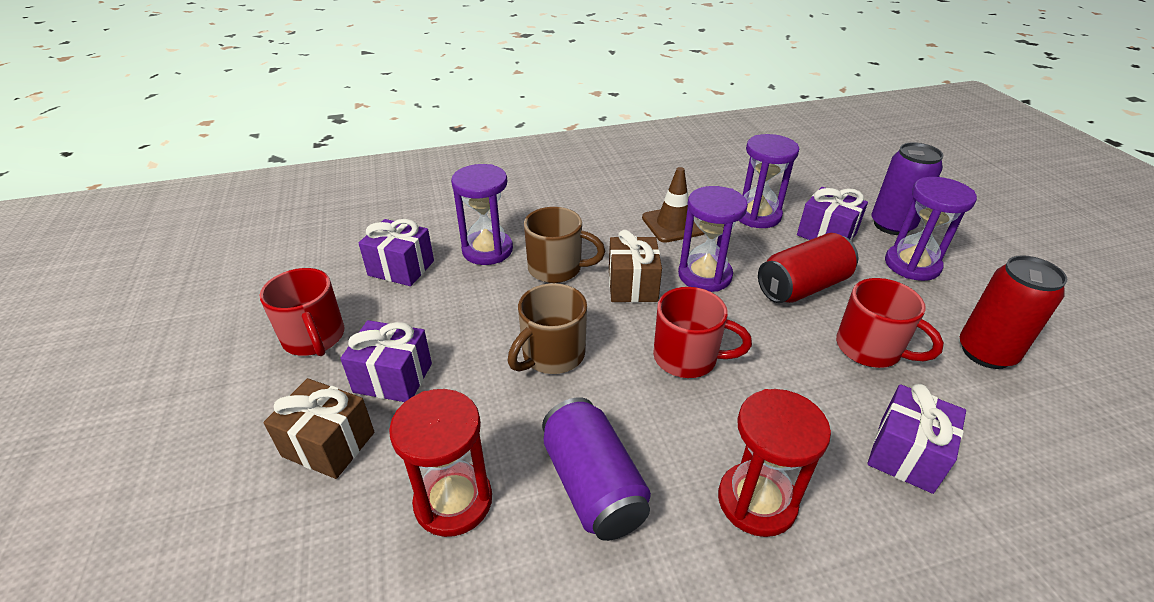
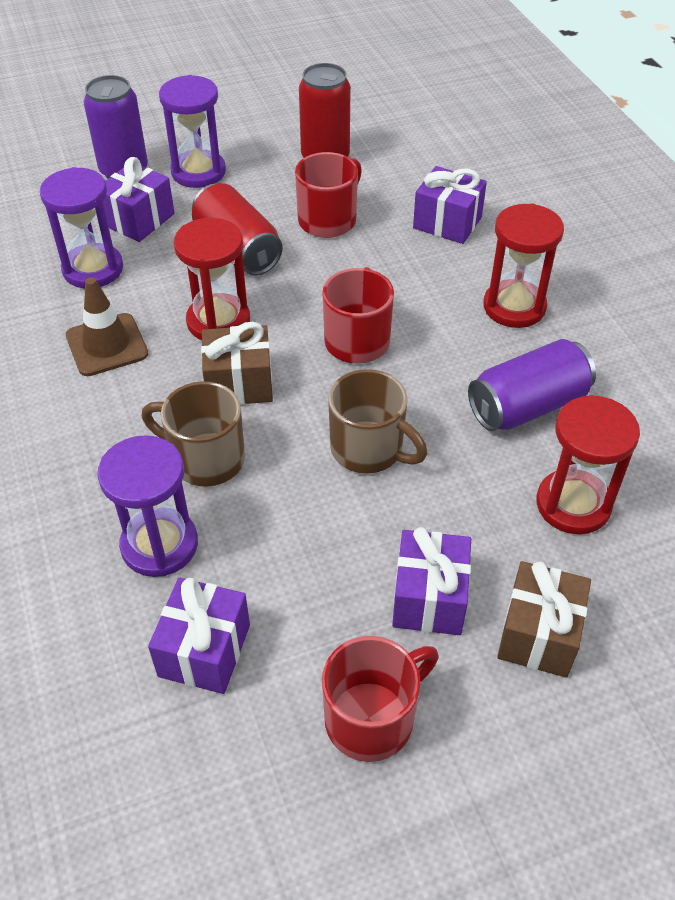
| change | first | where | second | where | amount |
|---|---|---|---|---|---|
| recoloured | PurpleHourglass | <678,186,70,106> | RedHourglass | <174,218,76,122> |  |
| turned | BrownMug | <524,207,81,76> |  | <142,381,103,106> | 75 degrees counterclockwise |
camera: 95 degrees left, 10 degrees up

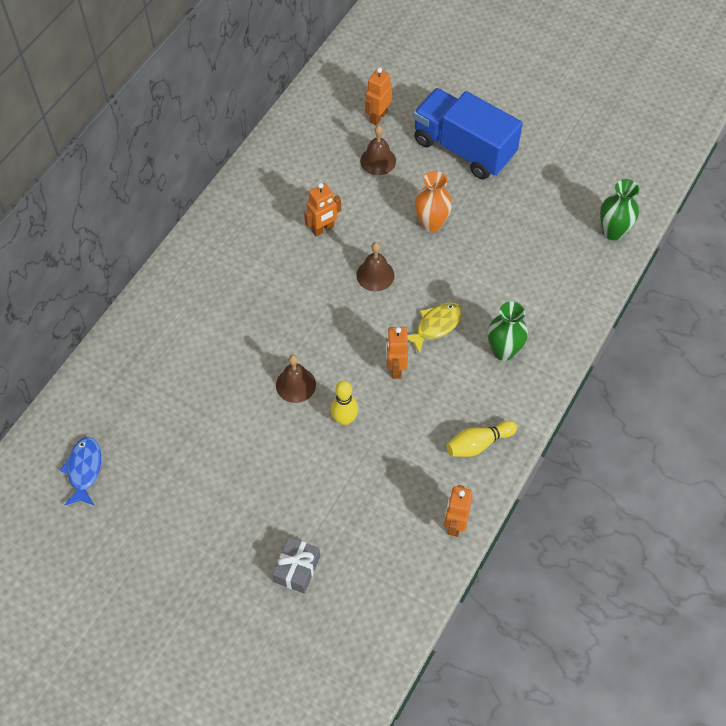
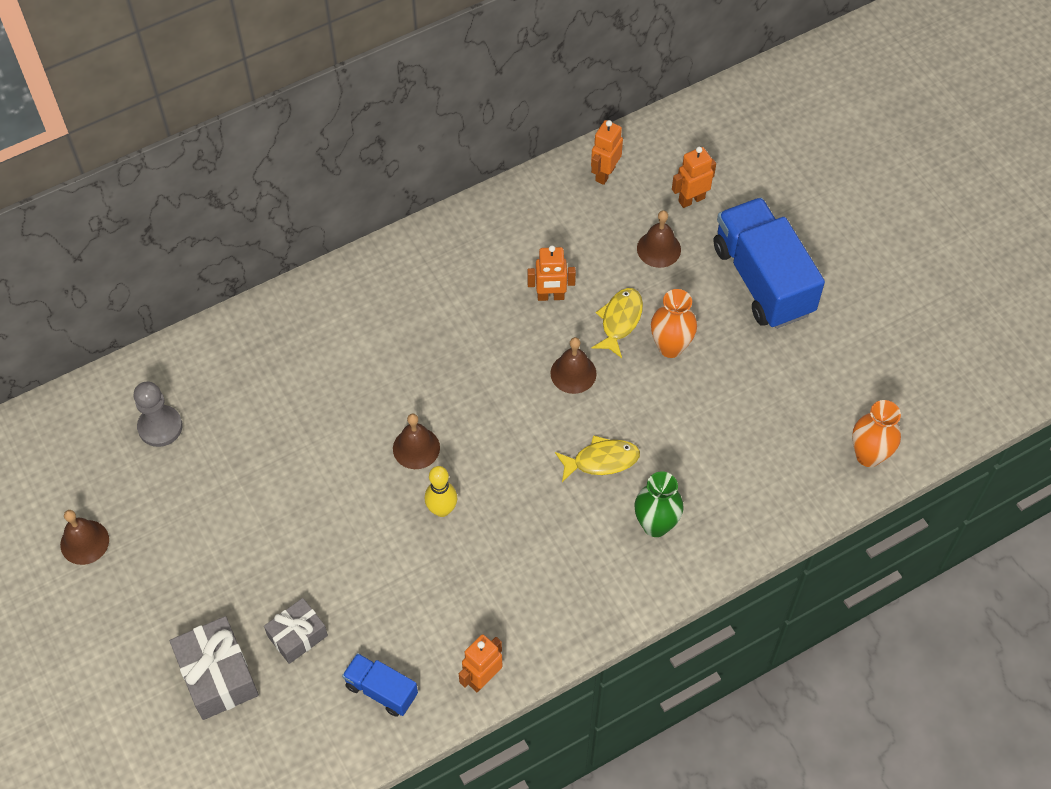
| change | first | where | second | where | amount |
|---|---|---|---|---|---|
| recoloured | GreenVase | <600,179,39,61> | OrangeVase | <852,400,49,67> |  |
| moved | OrangeRobot | <386,327,22,52> |  | <591,120,32,65> |  |
| removed | YellowBowlingPin | <446,420,71,37> |  |  |  |
| replaced | BlueFish | <60,437,41,68> | GreyPawn | <134,381,49,66> |  |
| added |  |  | YellowFish | <592,288,51,70> |  |
| added |  |  | BrownBell | <60,510,49,55> |  |
| added |  |  | GreyGift | <170,616,89,104> |  |
| added |  |  | BlueTruck | <342,653,76,64> |  |
camera: 30 degrees right, 0 degrees up

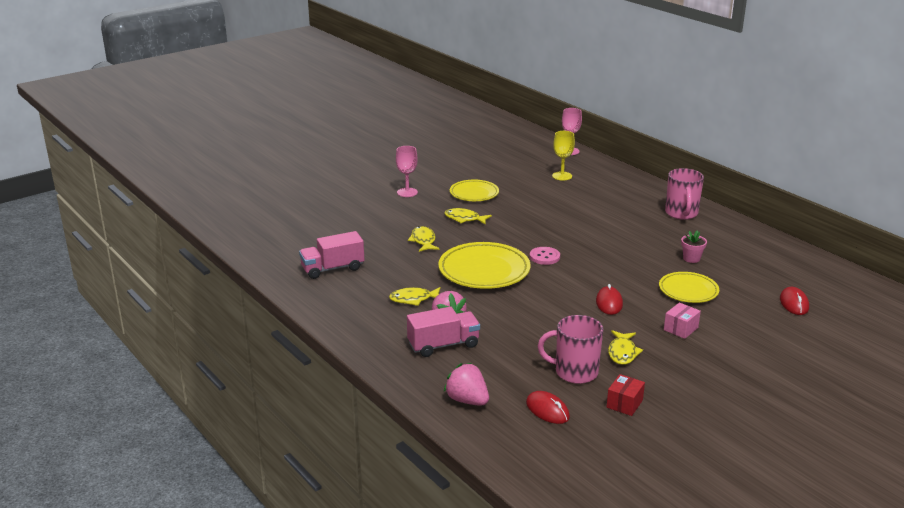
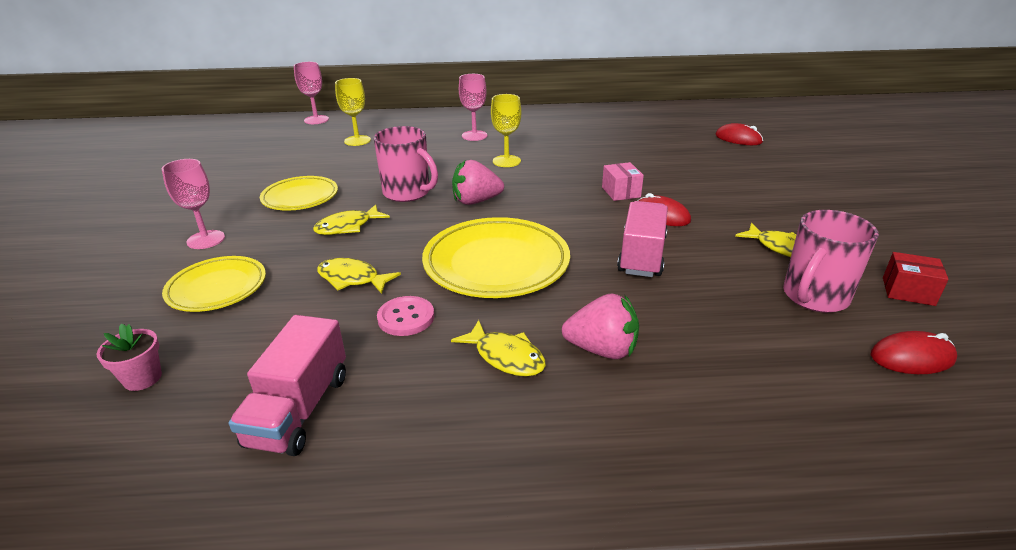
| change | first | where | second | where | amount |
|---|---|---|---|---|---|
| moved | PinkMug | <665,168,39,52> |  | <374,126,64,76> |  |
| moved | PinkFlowerPot | <681,231,26,32> |  | <97,323,65,68> |  |
| moved | PinkButton | <530,247,30,18> |  | <377,296,57,40> |  |
| moved | YellowPlate | <659,272,60,31> |  | <162,256,104,56> |  |
| turned | YellowFish | <389,287,51,19> |  | <451,320,95,57> | 75 degrees counterclockwise |
| moved | PinkBox | <664,302,37,37> |  | <602,162,42,39> |  |
| moved | PinkTruck | <407,307,73,50> |  | <617,201,51,76> |  |
| moved | PinkStrawberry | <444,363,45,43> |  | <452,160,52,45> |  |
| turned | RedBox | <607,374,38,42> |  | <883,252,66,54> | 45 degrees counterclockwise |
| added |  |  | PinkGoblet | <459,74,28,67> |  |
| added |  |  | YellowGoblet | <491,94,30,73> |  |
camera: 55 degrees left, 5 degrees up

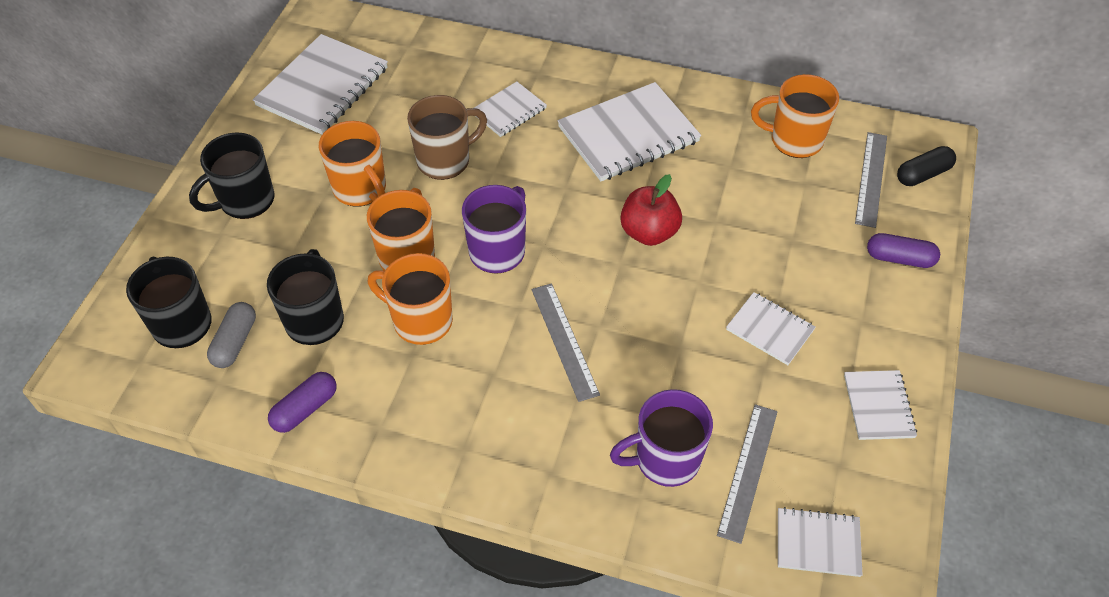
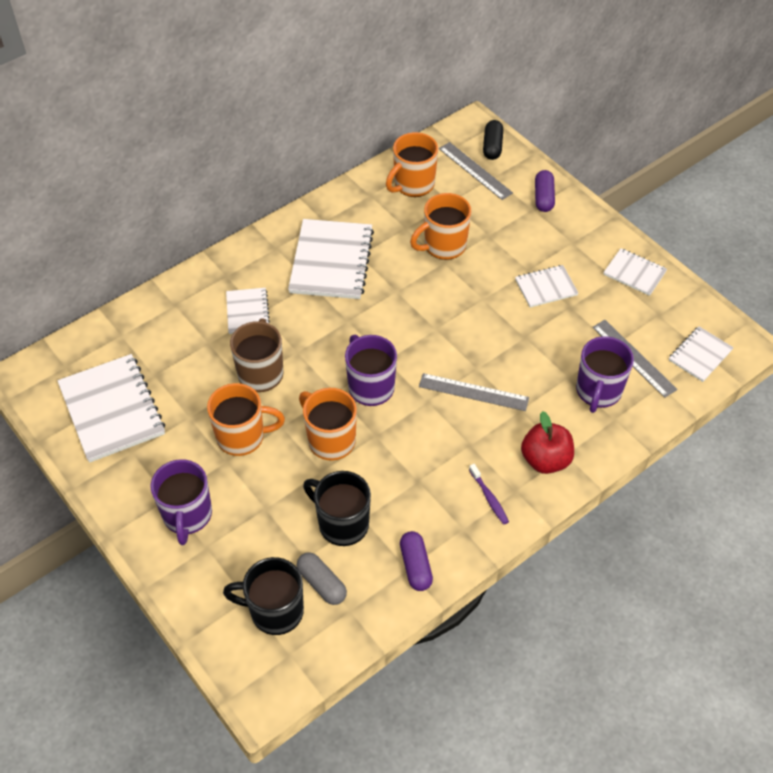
| change | first | where | second | where | amount |
|---|---|---|---|---|---|
| recoloured | BlackMug | <189,133,86,86> | PurpleMug | <150,459,62,86> |  |
| moved | RedApple | <620,174,62,72> |  | <521,411,53,63> |  |
| turned | PurpleCapsule | <867,233,73,35> |  | <535,170,20,42> | 45 degrees counterclockwise |
| moved | OrangeMug | <368,253,85,92> |  | <410,193,61,67> |  |
| added |  |  | PurpleToothbrush | <469,464,40,60> |  |
camera: 55 degrees left, 0 degrees up

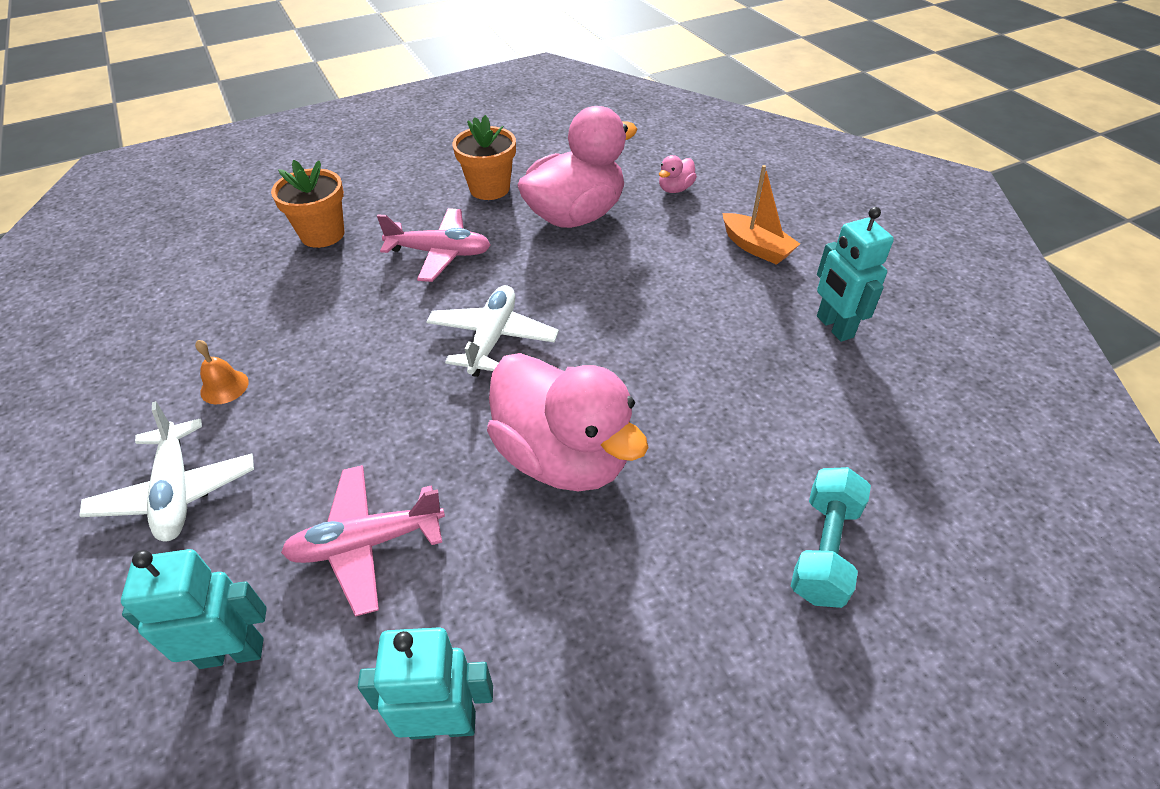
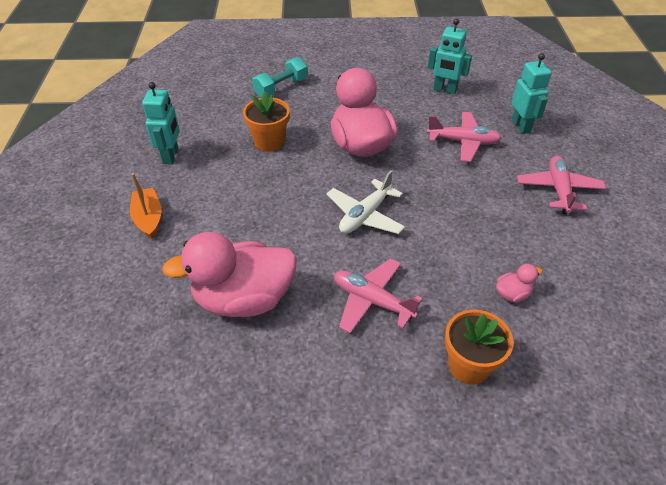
| change | first | where | second | where | amount |
|---|---|---|---|---|---|
| moved | OrangeFlowerPot | <453,115,63,85> |  | <243,91,47,61> |  |
| moved | PinkDuck | <659,155,38,38> |  | <496,264,47,39> |  |
| removed | OrangeBell | <195,340,54,64> |  |  |  |
| recoloured | WhitePlane | <79,401,175,141> | PinkPlane | <517,156,89,59> |  |
| turned | TurquoiseRobot | <121,549,146,120> |  | <512,53,40,81> | 120 degrees counterclockwise |
camera: 155 degrees left, 0 degrees up

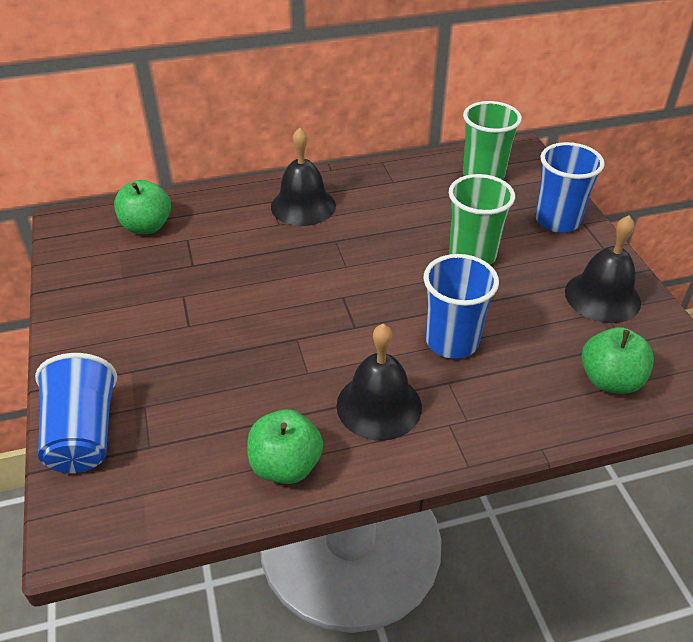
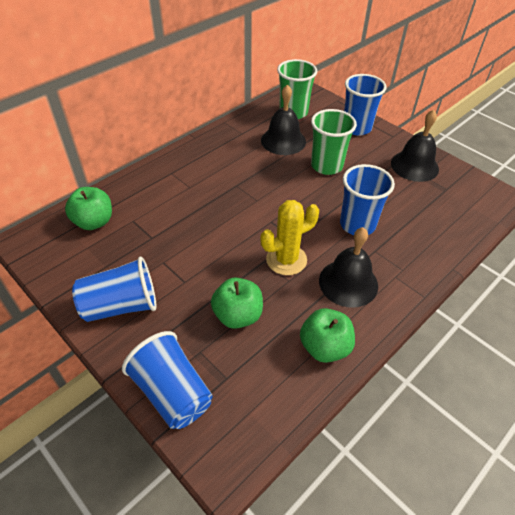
| change | first | where | second | where | amount |
|---|---|---|---|---|---|
| moved | BlackBell | <271,127,65,99> |  | <261,84,45,71> |  |
| moved | GreenApple | <582,327,72,67> |  | <211,277,52,52> |  |
| added |  |  | YellowCactus | <261,200,58,75> |  |
| added |  |  | BlueCup | <72,257,84,65> |  |
camera: 30 degrees left, 5 degrees up

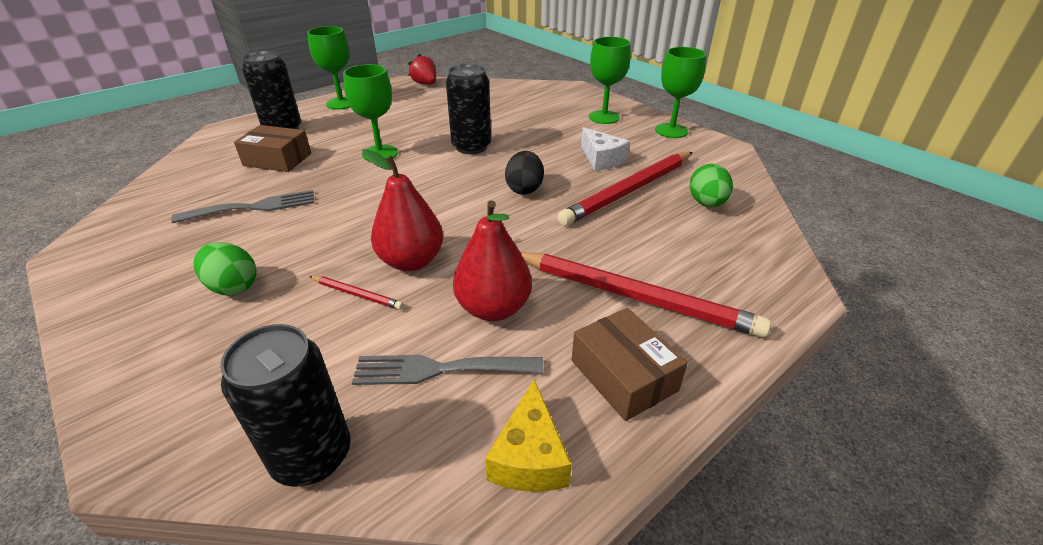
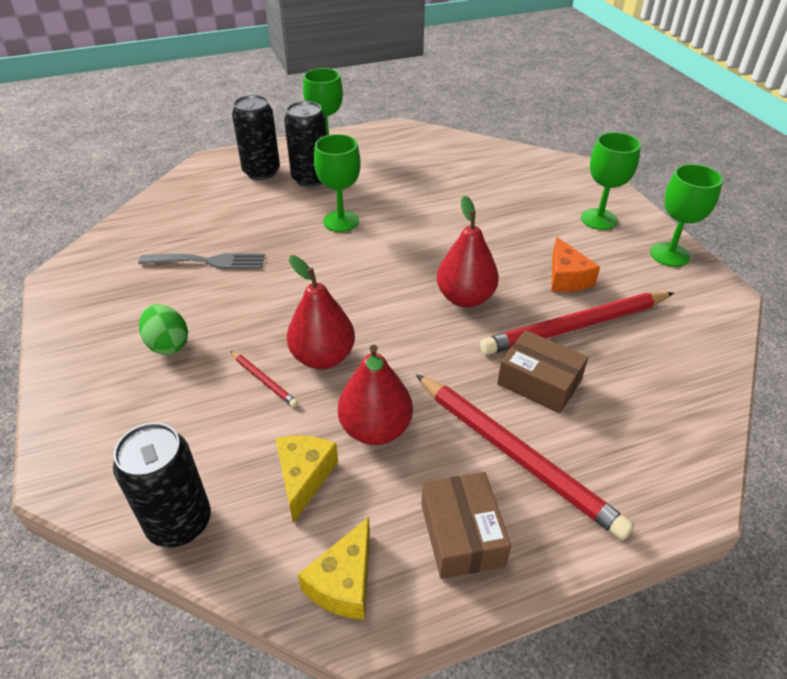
| change | first | where | second | where | amount |
|---|---|---|---|---|---|
| removed | RedStrawberry | <408,54,28,31> |  |  |  |
| moved | BlackCan | <446,64,45,90> |  | <284,101,43,86> |  |
| moved | BrownBox | <234,125,77,47> |  | <497,330,91,84> |  |
| recoloured | WhiteCheese | <581,127,49,44> | OrangeCheese | <551,237,49,55> |  |
| replaced | BlackEgg | <505,151,39,44> | RedPear | <437,195,62,113> |  |
| removed | GreenEgg | <689,164,44,43> |  |  |  |
| replaced | GreyFork | <352,355,192,30> | YellowCheese | <276,436,62,87> |  |
camera: 20 degrees right, 5 degrees up

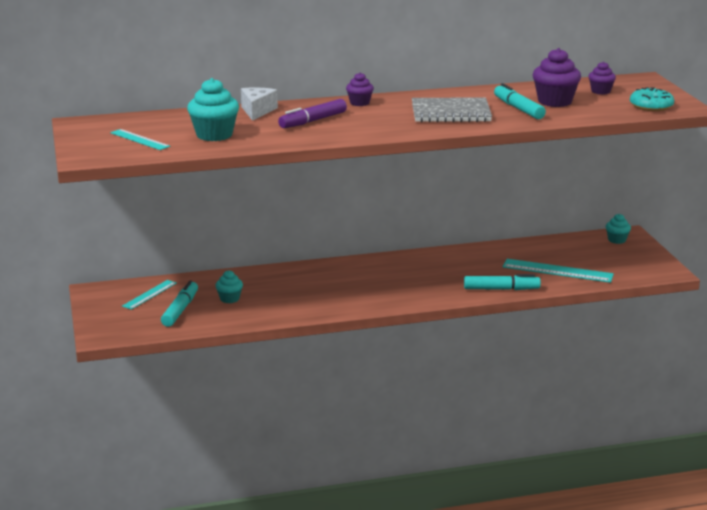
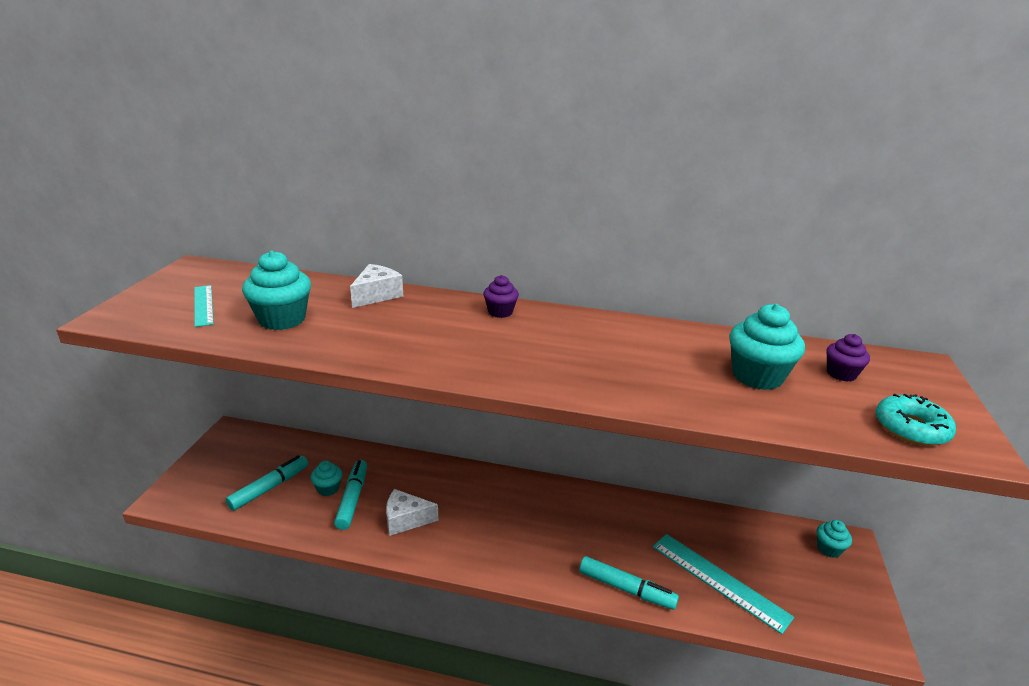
| change | first | where | second | where | amount |
|---|---|---|---|---|---|
| recoloured | PurpleCupcake | <533,48,48,59> | TurquoiseCupcake | <729,304,76,86> |  |
| moved | TurquoiseMarker | <494,83,52,36> |  | <334,460,33,70> |  |
| removed | GreyNotebook | <412,97,80,25> |  |  |  |
| removed | PurpleMarker | <278,99,69,29> |  |  |  |
| removed | TurquoiseRuler | <122,280,55,30> |  |  |  |
| added |  |  | WhiteCheese | <386,489,52,47> |  |
camera: 25 degrees right, 5 degrees up

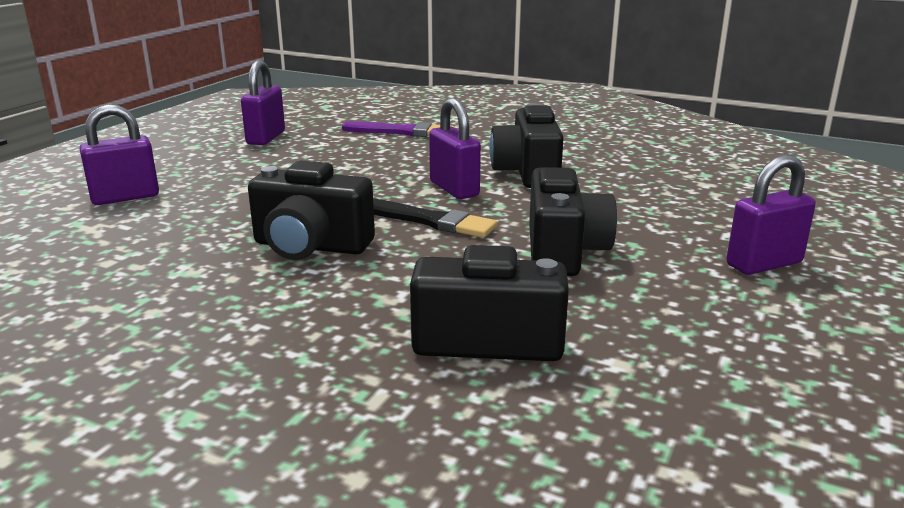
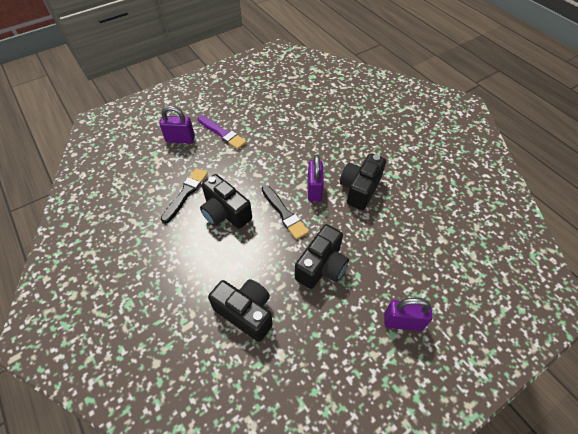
| change | first | where | second | where | amount |
|---|---|---|---|---|---|
| removed | PurplePadlock | <241,60,44,85> |  |  |  |
| moved | PurpleBrush | <342,121,112,16> |  | <197,115,49,34> |  |
| added |  |  | BlackBrush | <161,168,47,56> |  |
camera: 30 degrees right, 30 degrees up

